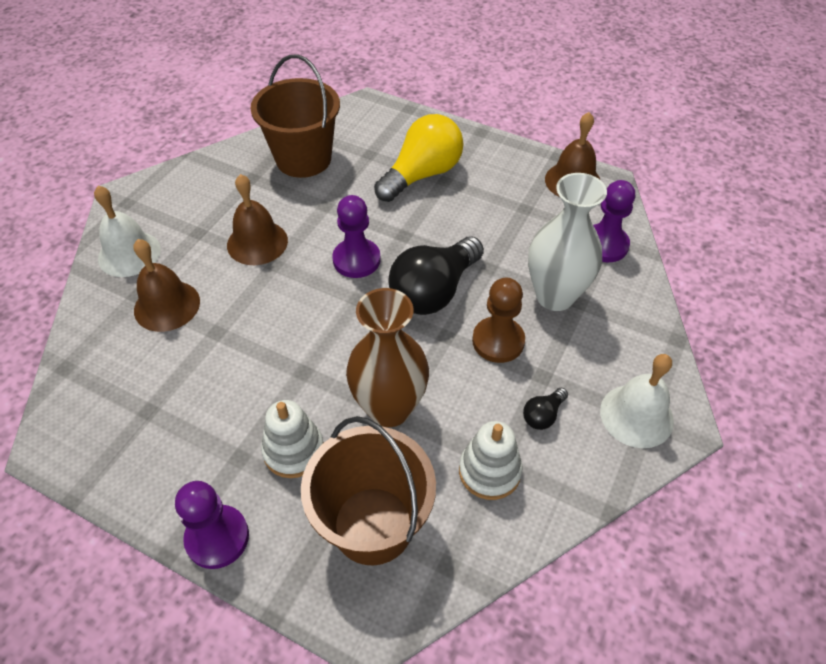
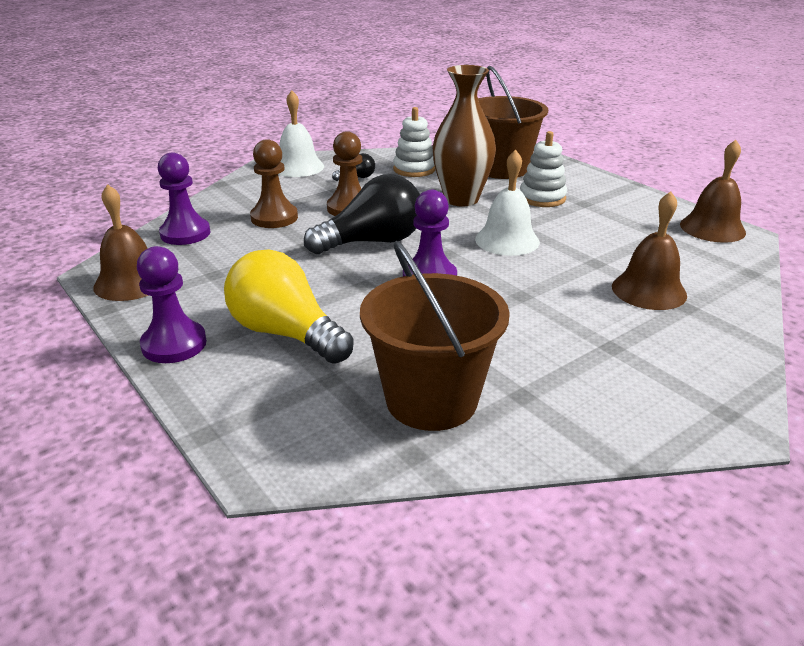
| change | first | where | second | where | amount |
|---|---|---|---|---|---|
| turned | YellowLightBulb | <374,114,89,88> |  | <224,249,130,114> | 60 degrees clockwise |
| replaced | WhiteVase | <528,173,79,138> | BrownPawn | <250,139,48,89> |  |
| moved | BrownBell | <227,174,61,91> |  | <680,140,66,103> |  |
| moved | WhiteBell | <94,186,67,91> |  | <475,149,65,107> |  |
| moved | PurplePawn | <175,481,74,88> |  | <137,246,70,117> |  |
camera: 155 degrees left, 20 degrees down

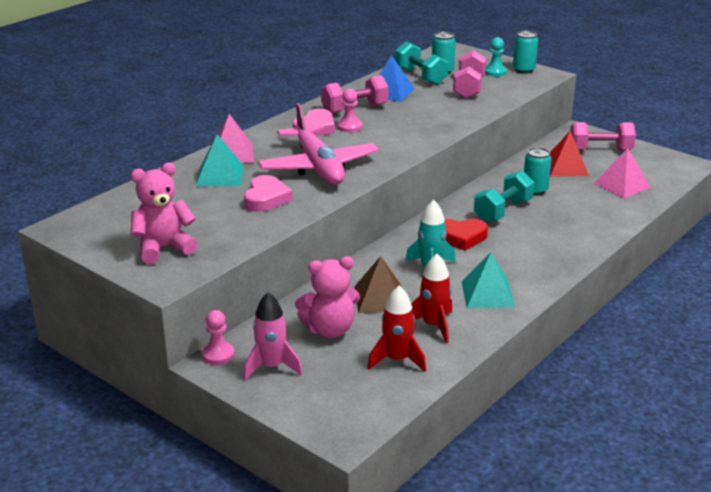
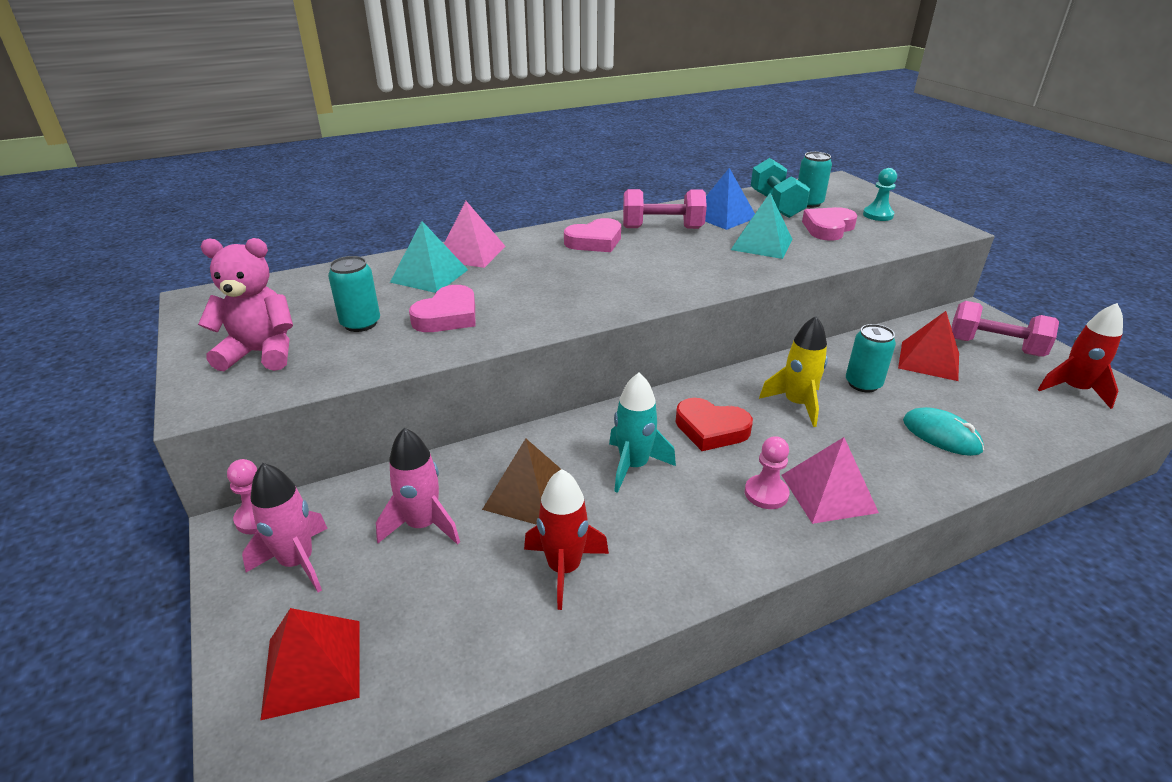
| change | first | where | second | where | amount |
|---|---|---|---|---|---|
| moved | TurquoiseCan | <513,31,25,42> |  | <328,256,52,76> |  |
| replaced | PinkDumbbell | <453,50,33,49> | PinkHeart | <802,207,55,34> |  |
| moved | PinkPawn | <338,89,24,43> |  | <745,436,45,73> |  |
| removed | PinkPlane | <257,103,122,82> |  |  |  |
| moved | PinkPyramid | <594,148,57,51> |  | <782,437,97,87> |  |
| replaced | TurquoiseDumbbell | <474,171,61,52> | YellowRocket | <759,316,69,111> |  |
| moved | TurquoisePyramid | <462,252,53,56> |  | <731,193,61,66> |  |
| replaced | PinkTeddyBear | <295,256,65,82> | PinkRocket | <376,428,84,117> |  |
| moved | RedRocket | <367,286,59,86> |  | <1038,303,85,106> |  |
| added |  |  | TurquoiseMouse | <903,407,81,49> |  |
| added |  |  | RedPyramid | <261,608,99,112> |  |
camera: 25 degrees right, 5 degrees up

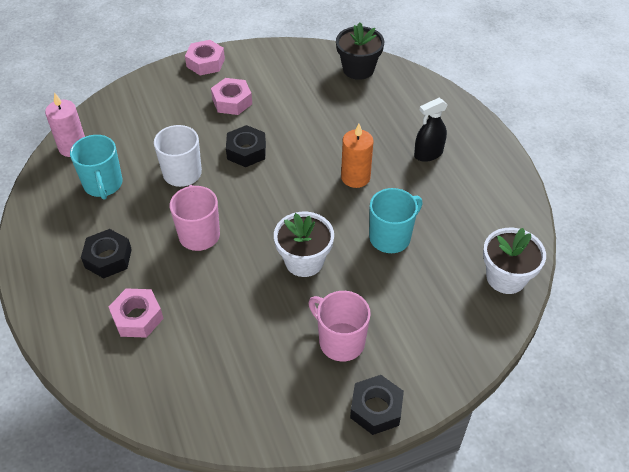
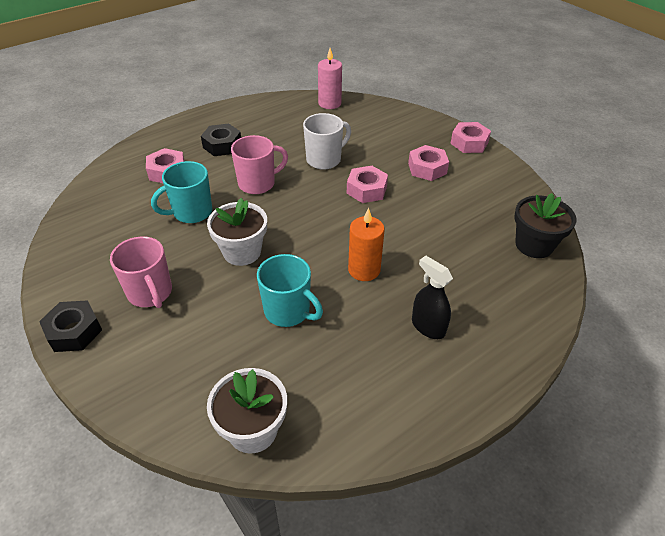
| change | first | where | second | where | amount |
|---|---|---|---|---|---|
| recoloured | BlackNut | <226,125,40,42> | PinkNut | <347,166,41,37> |  |
| moved | TurquoiseMug | <70,135,52,64> |  | <151,161,61,62> |  |
| turned | PinkMug | <308,291,63,71> |  | <110,237,62,71> | 120 degrees clockwise |
camera: 75 degrees right, 5 degrees down

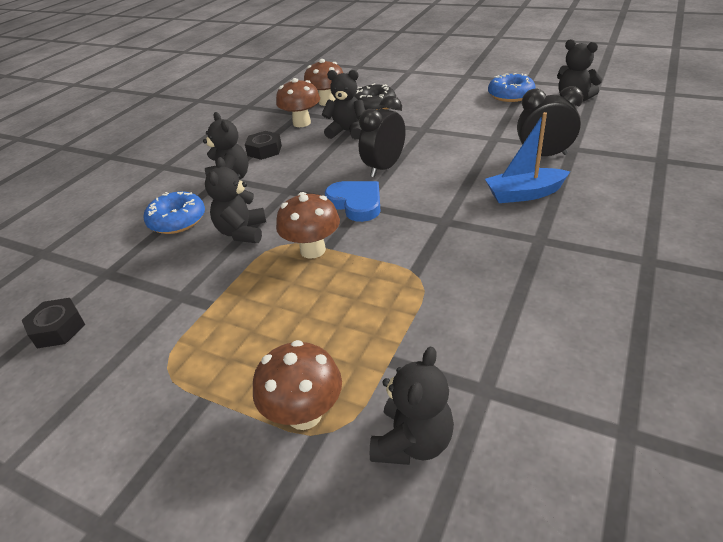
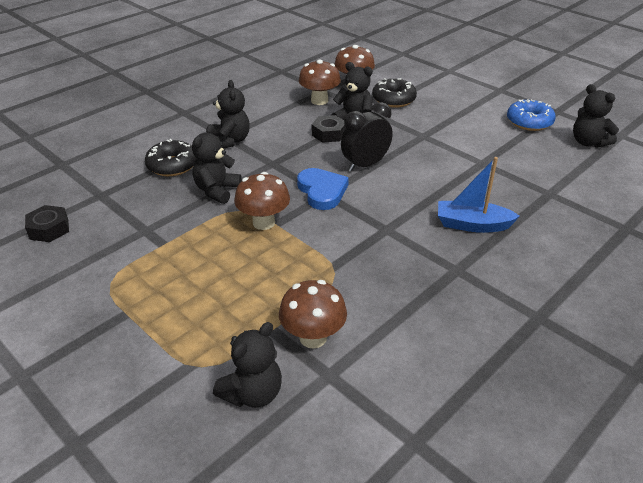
| change | first | where | second | where | amount |
|---|---|---|---|---|---|
| removed | BlackClock | <517,86,66,70> |  |  |  |
| moved | BlackNut | <245,131,37,29> |  | <312,115,33,28> |  |
| recoloured | BlueDonut | <143,191,62,43> | BlackDonut | <145,139,52,37> |  |
| moved | BrownMushroom | <253,340,89,90> |  | <279,280,68,68> |  |
camera: 15 degrees right, 0 degrees up

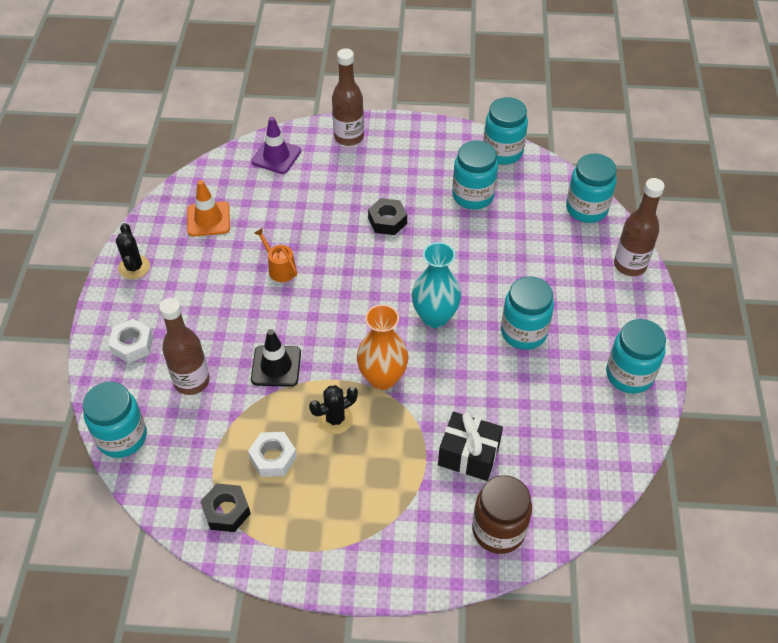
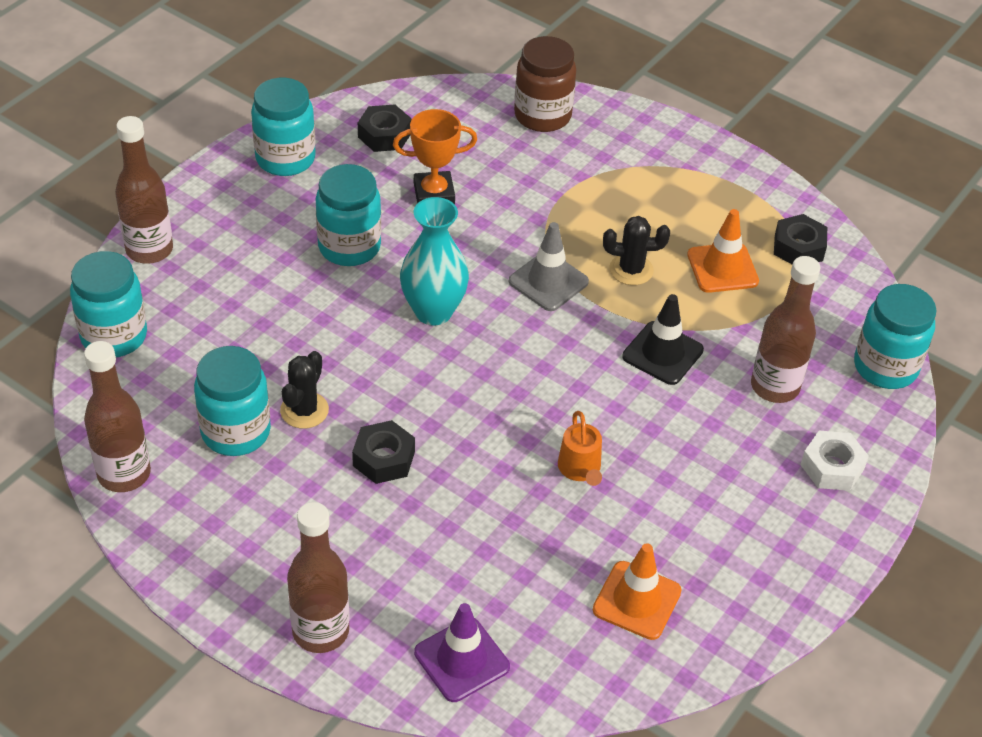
| change | first | where | second | where | amount |
|---|---|---|---|---|---|
| replaced | TurquoiseJar | <483,97,45,68> | BrownBottle | <84,341,67,151> |  |
| moved | BlackCactus | <116,223,34,56> |  | <280,351,49,78> |  |
| replaced | OrangeVase | <357,304,52,86> | GreyTrafficCone | <509,222,80,89> |  |
| removed | BlackGift | <438,412,65,69> |  |  |  |
| replaced | WhiteNut | <248,432,49,45> | OrangeTrafficCone | <687,209,72,84> |  |
| added |  |  | BlackNut | <358,104,54,48> |  |
| added |  |  | OrangeTrophy | <393,109,84,95> |  |
camera: 150 degrees left, 5 degrees down

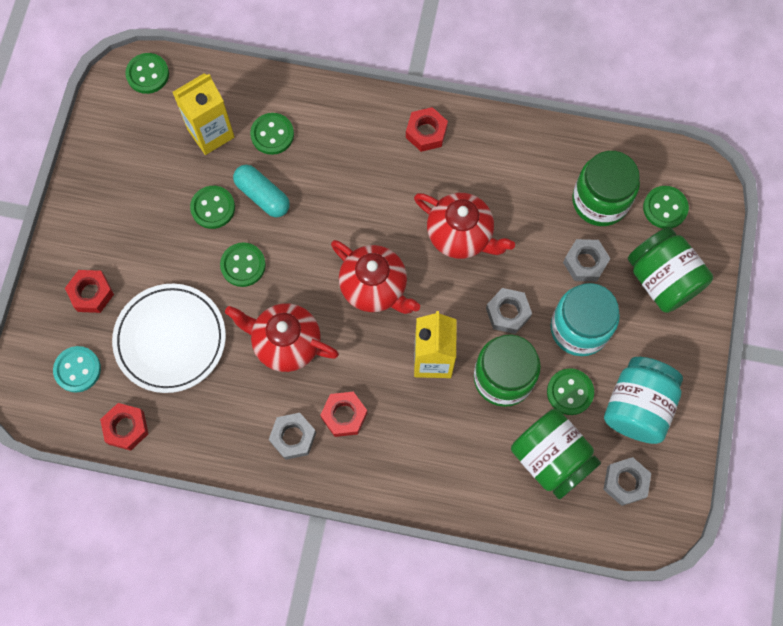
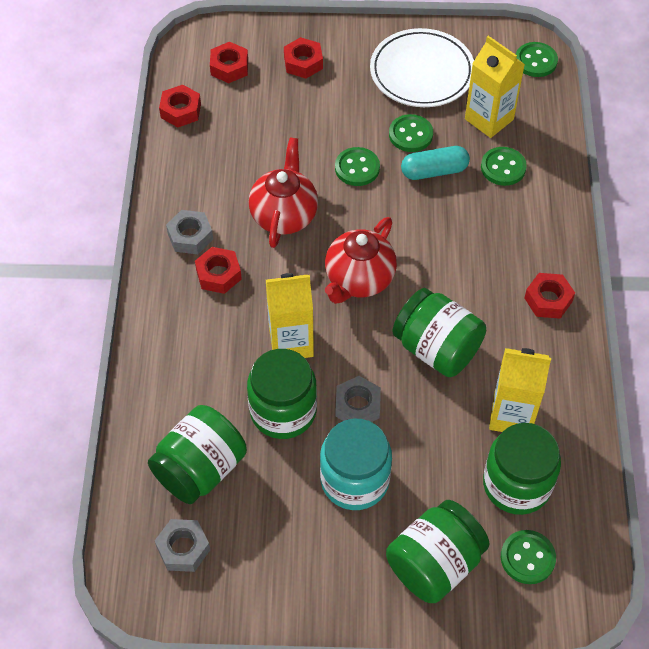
| change | first | where | second | where | amount |
|---|---|---|---|---|---|
| turned | TurquoiseCapsule | <233,165,57,52> |  | <401,146,69,34> | 45 degrees clockwise |
| replaced | RedTeapot | <414,193,101,66> | GreenJar | <392,288,94,89> |  |
| removed | GreyNut | <563,239,48,43> |  |  |  |
| moved | WhitePlate | <112,284,114,109> |  | <370,28,104,79> |  |
| replaced | TurquoiseButton | <53,346,48,46> | RedNut | <210,42,38,41> |  |
| removed | TurquoiseJar | <604,357,79,87> |  |  |  |
| removed | GreenButton | <547,368,47,47> |  |  |  |
| added |  |  | YellowCarton | <489,348,62,84> |  |
camera: 80 degrees right, 15 degrees down

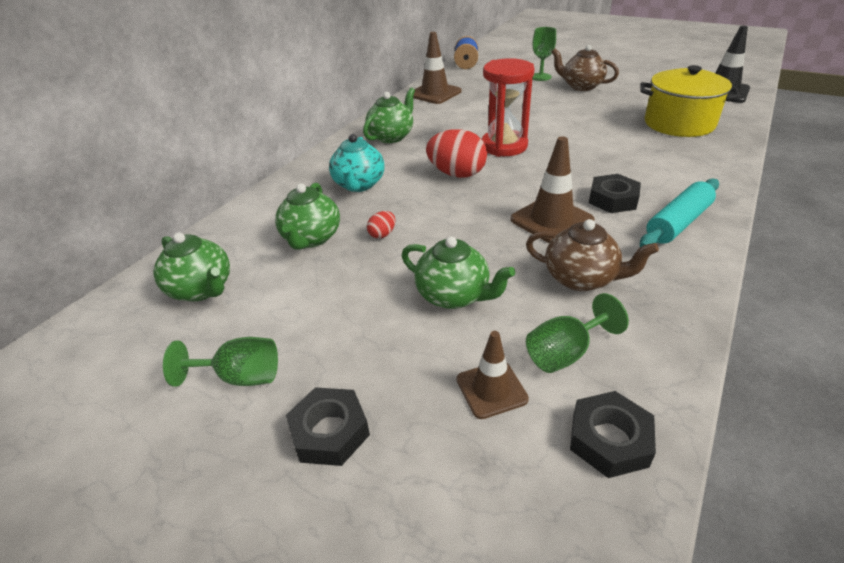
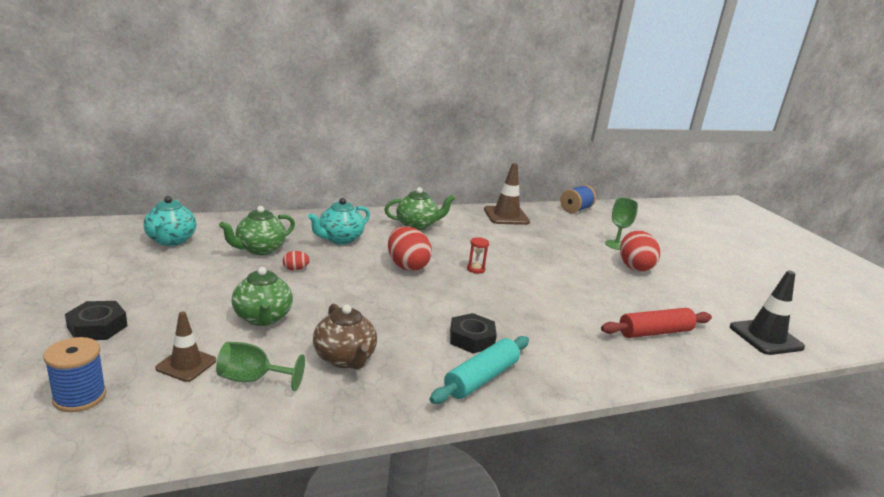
| change | first | where | second | where | amount |
|---|---|---|---|---|---|
| replaced | BrownTeapot | <551,45,68,46> | RedEgg | <620,230,40,42> |  |
| resized | RedHourglass | <482,58,53,99> |  | <467,237,22,37> | x0.42 |
| replaced | YellowPot | <640,65,101,72> | RedRollingPin | <601,308,111,30> |  |
| removed | BrownTrafficCone | <511,136,84,107> |  |  |  |
| turned | TurquoiseRollingPin | <640,178,79,69> |  | <430,336,99,68> | 45 degrees counterclockwise |
| recoloured | GreenTeapot | <153,232,77,70> | TurquoiseTeapot | <143,196,53,50> |  |
| removed | GreenGoblet | <163,337,115,50> |  |  |  |
| removed | BlackNut | <570,391,86,87> |  |  |  |
| added |  |  | BlueSpool | <43,337,64,75> |  |
camera: 35 degrees right, 15 degrees down

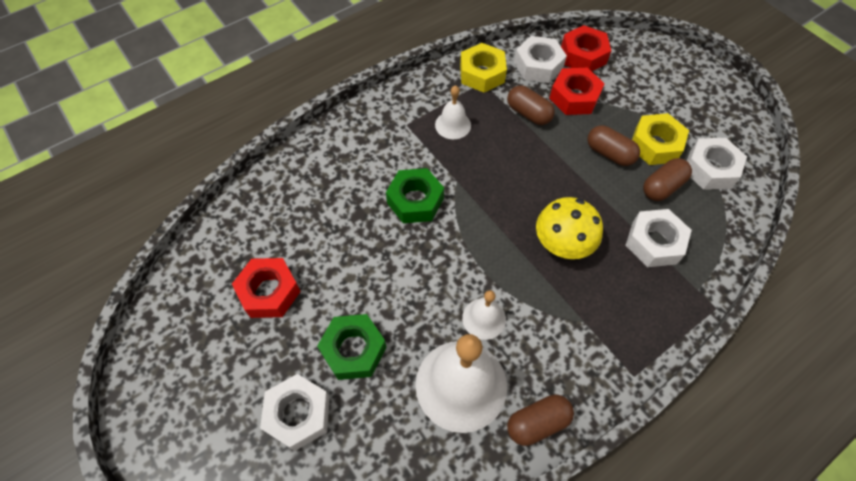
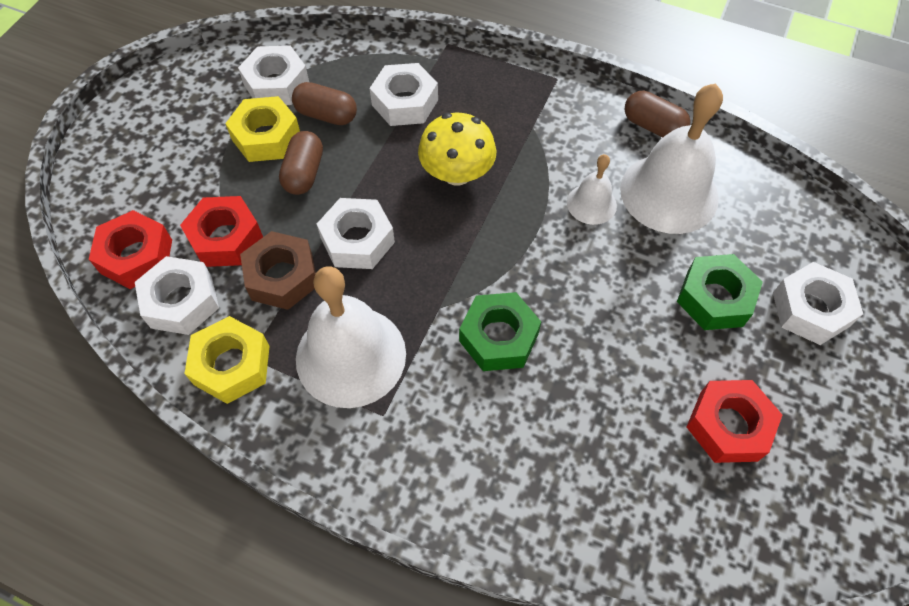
| change | first | where | second | where | amount |
|---|---|---|---|---|---|
| resized | WhiteBell | <435,85,36,54> |  | <296,266,110,142> | x1.97 |
| replaced | BrownCapsule | <507,85,48,40> | BrownNut | <240,231,76,79> |  |
| added |  |  | WhiteNut | <317,198,78,71> |  |
camera: 120 degrees left, 0 degrees up

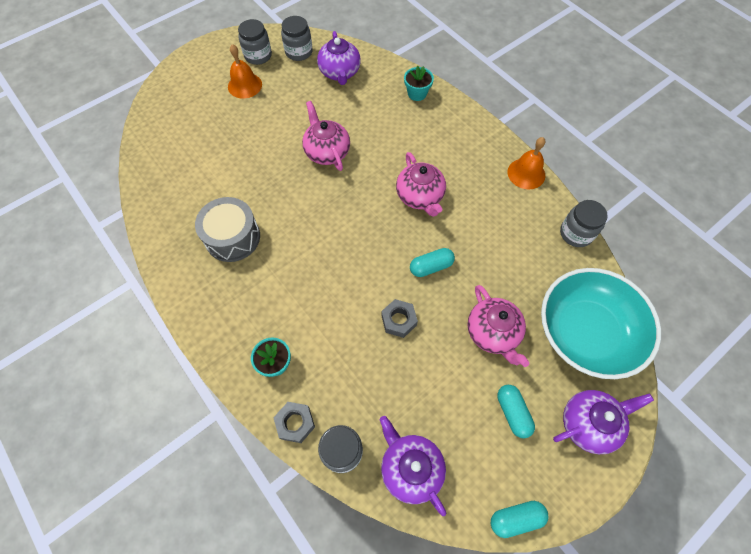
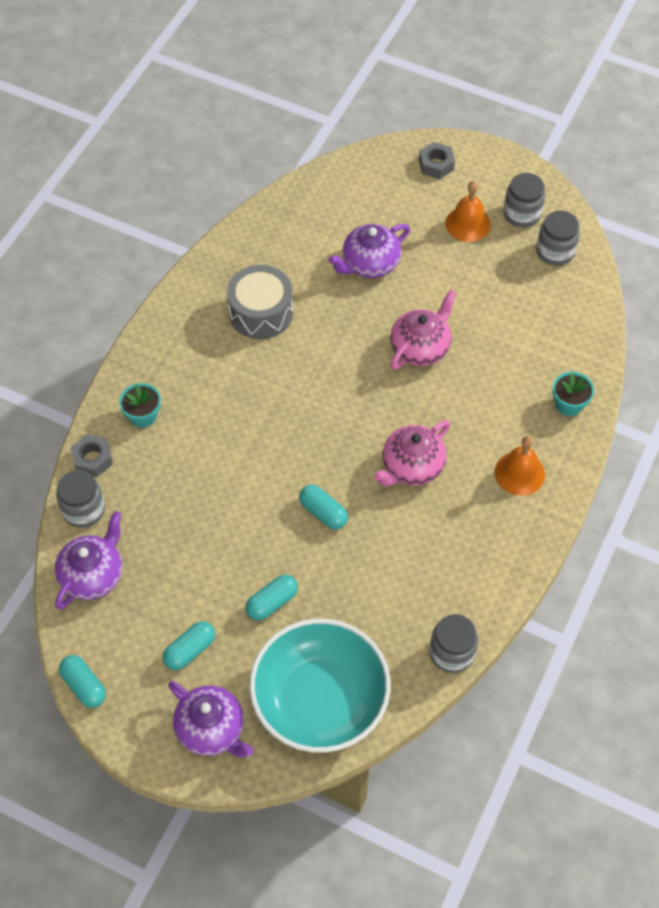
| change | first | where | second | where | amount |
|---|---|---|---|---|---|
| moved | PurpleTeapot | <317,31,44,54> |  | <328,224,82,54> |  |
| moved | OrangeBell | <508,137,38,52> |  | <495,436,50,60> |  |
| replaced | PinkTeapot | <468,285,61,82> | TurquoiseCapsule | <245,575,53,46> |  |
| moved | GreyNut | <381,299,37,39> |  | <419,142,36,37> |  |
camera: 65 degrees right, 5 degrees down

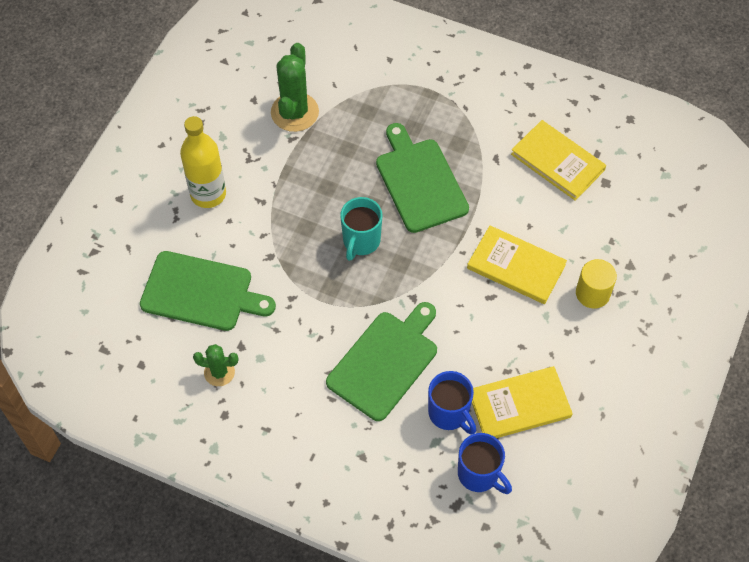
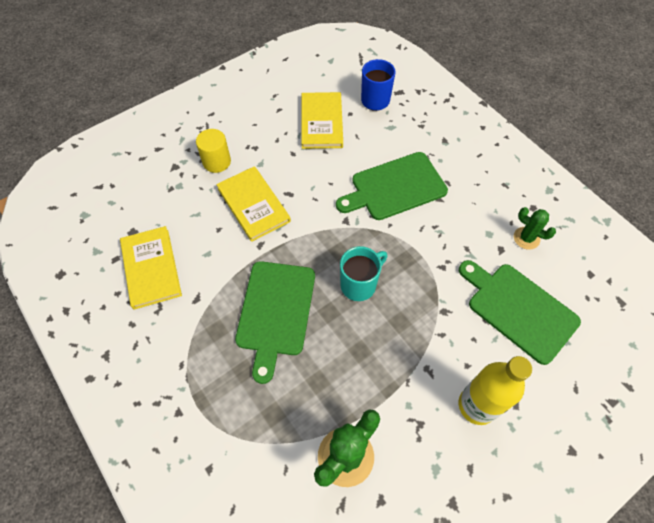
| change | first | where | second | where | amount |
|---|---|---|---|---|---|
| turned | YellowBook | <472,366,101,72> |  | <301,92,42,57> | 75 degrees clockwise |
| removed | BlueMug | <428,371,48,64> |  |  |  |
camera: 150 degrees left, 0 degrees up

